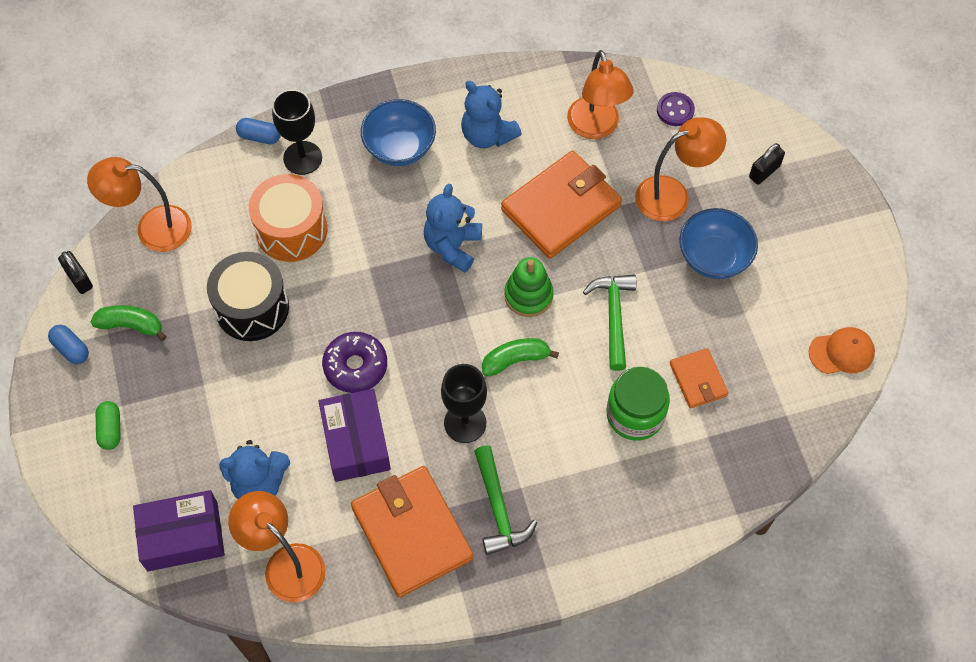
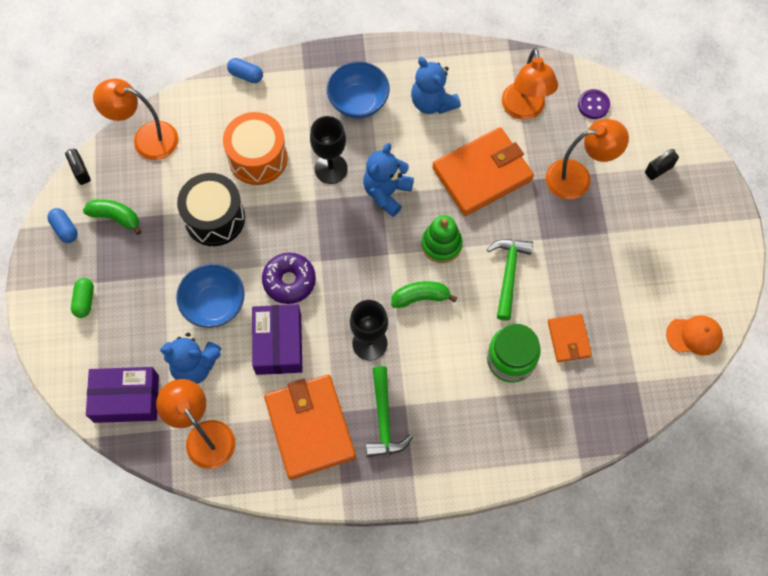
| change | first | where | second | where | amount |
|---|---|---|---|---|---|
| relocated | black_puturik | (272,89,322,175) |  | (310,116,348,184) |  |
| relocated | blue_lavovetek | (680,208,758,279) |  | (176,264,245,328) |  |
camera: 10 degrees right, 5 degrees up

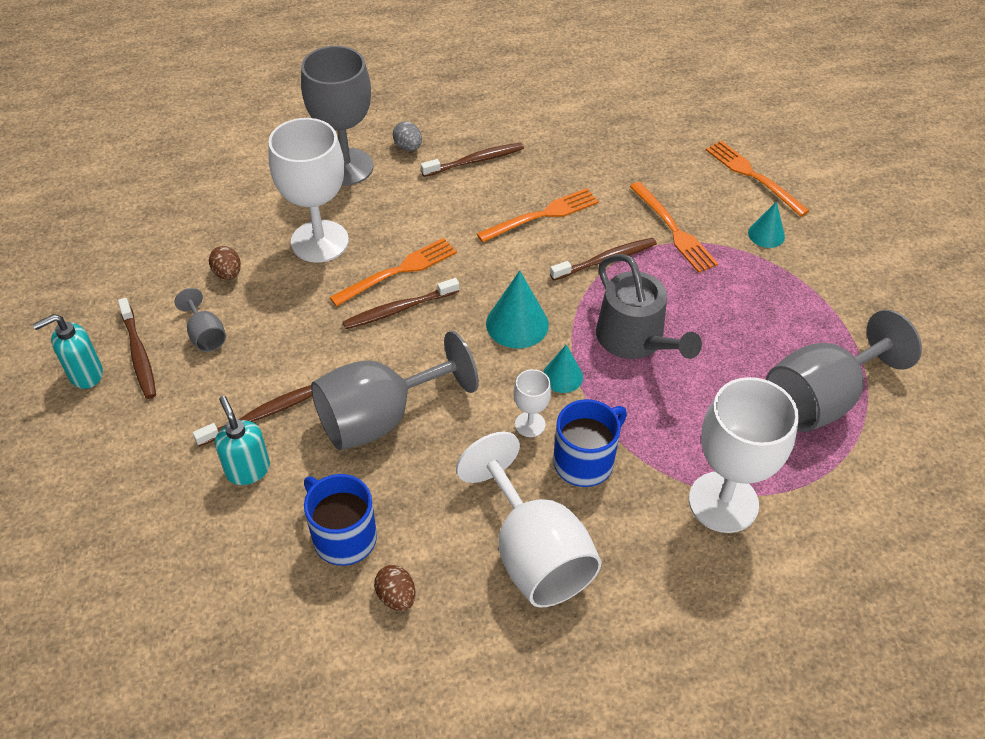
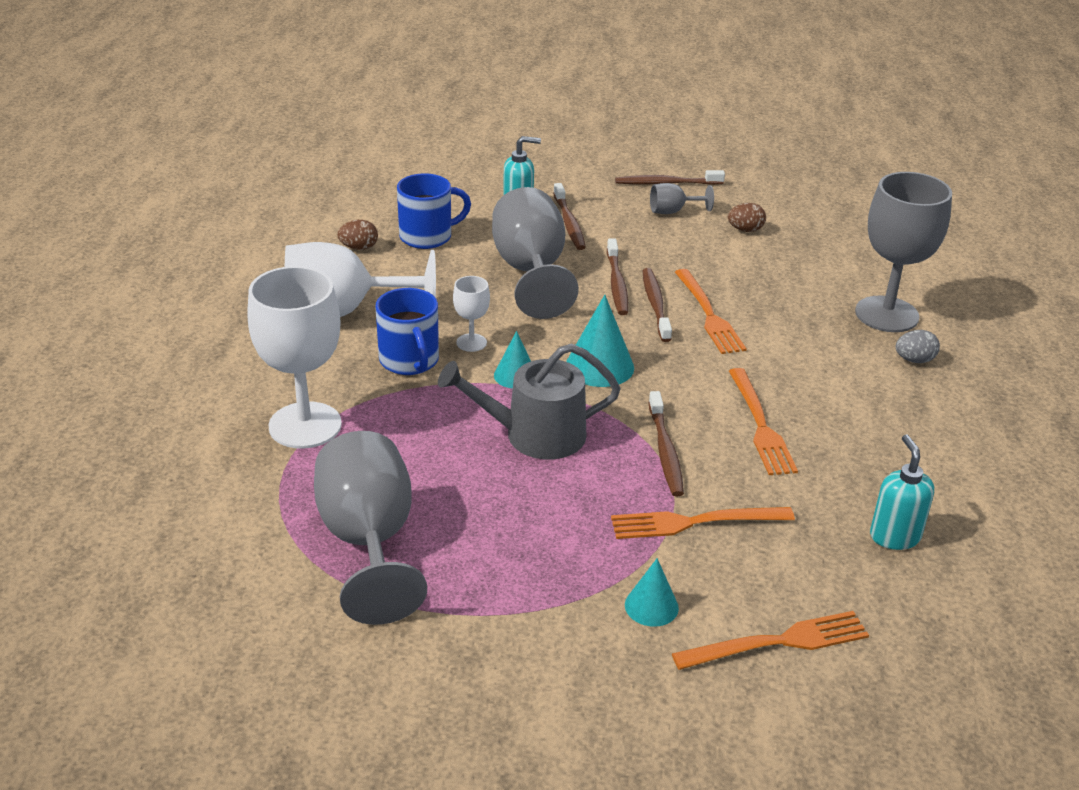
| change | first | where | second | where | amount |
|---|---|---|---|---|---|
| missing | white_puturik | (268,118,349,263) |  |  |  |
| relocated | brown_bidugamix | (421,143,524,177) |  | (607,239,628,315) |  |
| relocated | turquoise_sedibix | (33,314,103,389) |  | (870,434,934,550) |  |
camera: 110 degrees right, 15 degrees down

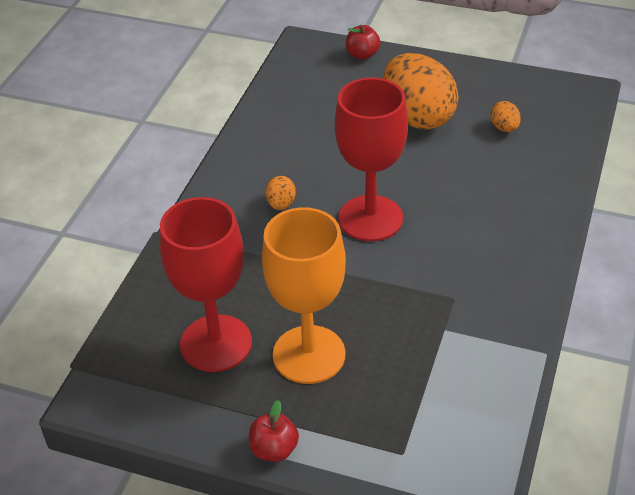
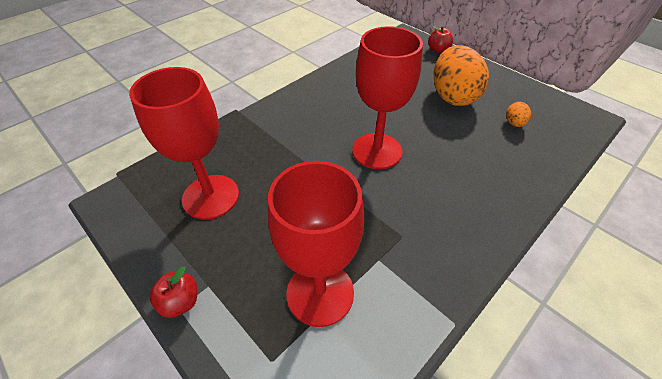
| change | first | where | second | where | amount |
|---|---|---|---|---|---|
| missing | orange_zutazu | (265,176,296,210) |  |  |  |
| missing | orange_puturik | (262,207,346,384) |  |  |  |
| appeared |  |  | red_puturik | (268,161,365,327) |  |
camera: 25 degrees right, 5 degrees up

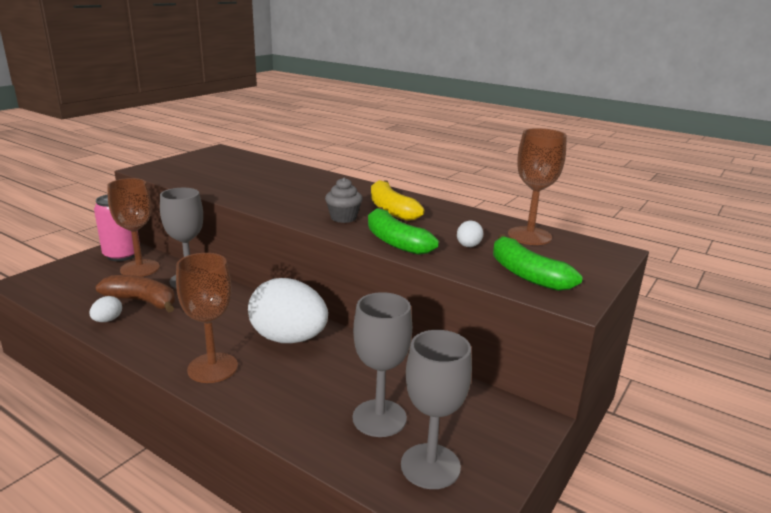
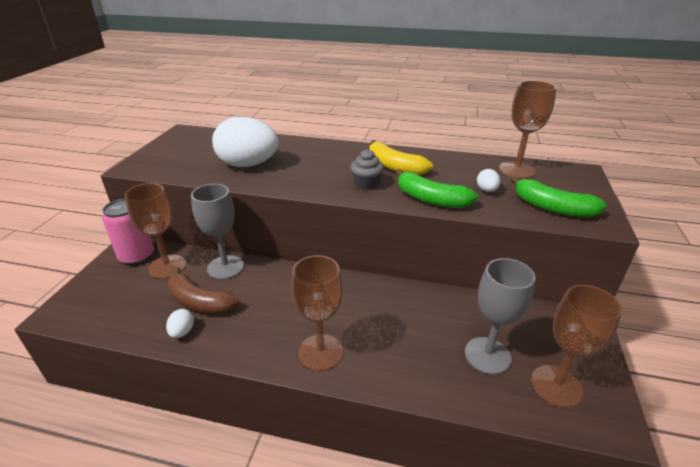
| change | first | where | second | where | amount |
|---|---|---|---|---|---|
| spun | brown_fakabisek | (96,275,175,312) |  | (167,267,239,314) | 150 degrees counterclockwise |
| relocated | white_zutazu | (248,278,328,343) |  | (212,116,279,167) |  |
| colour | grey_puturik | (401,330,472,489) | brown_puturik | (531,285,622,408) |  |
camera: 20 degrees left, 10 degrees up

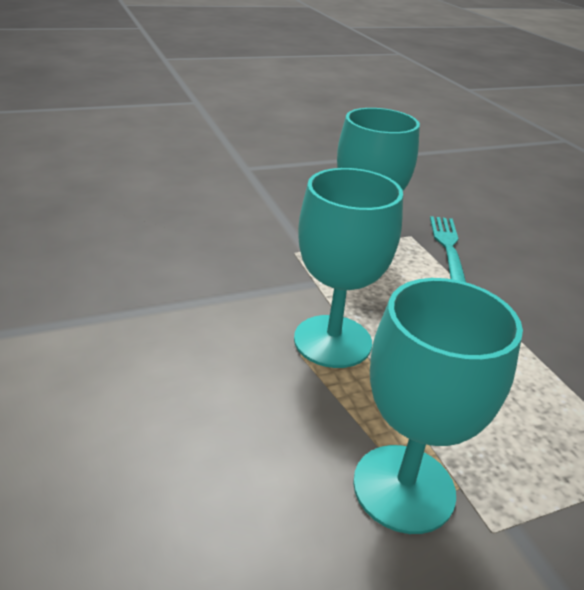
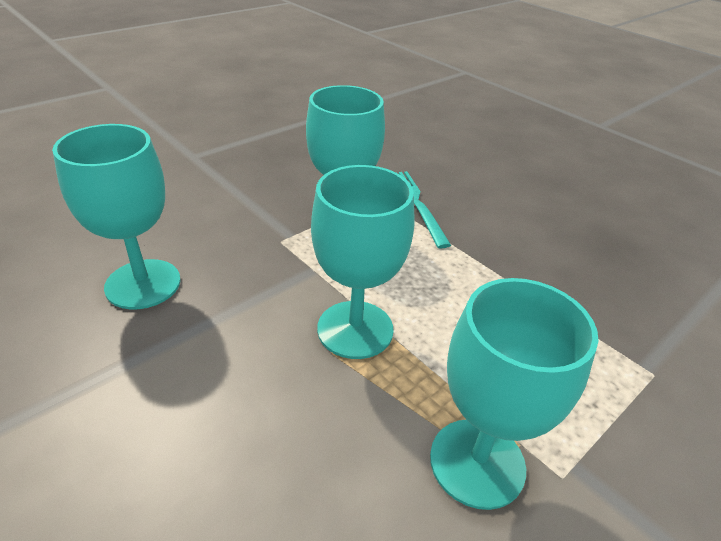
| change | first | where | second | where | amount |
|---|---|---|---|---|---|
| appeared |  |  | turquoise_puturik | (52,124,181,309) |  |
camera: 20 degrees left, 5 degrees up

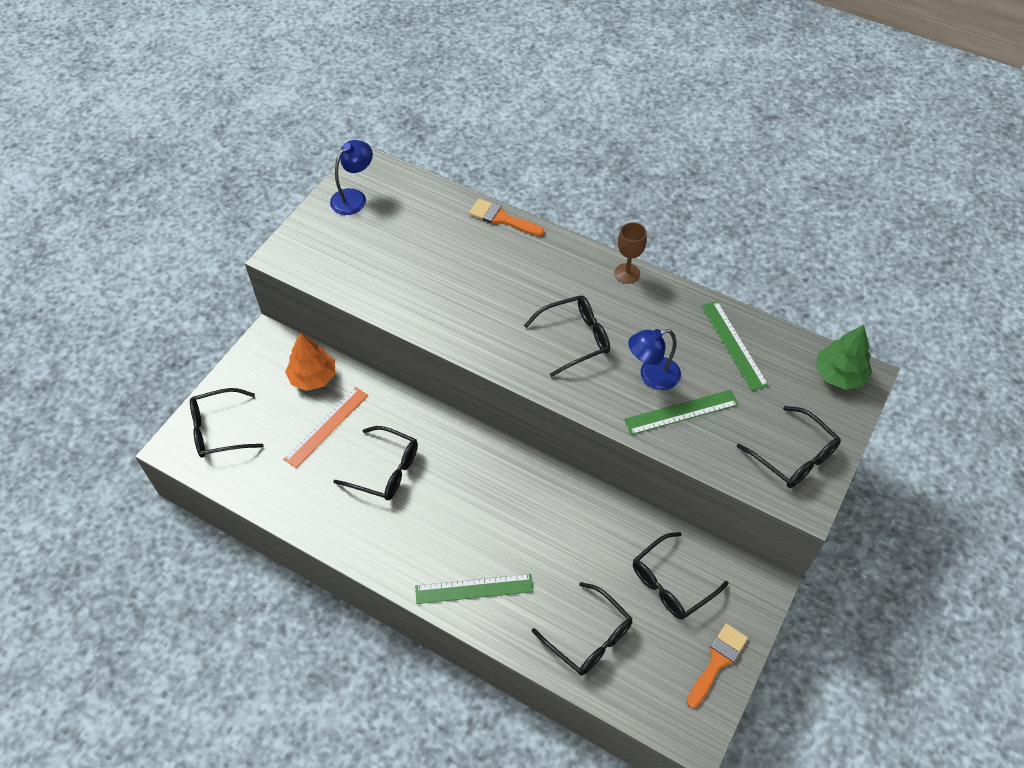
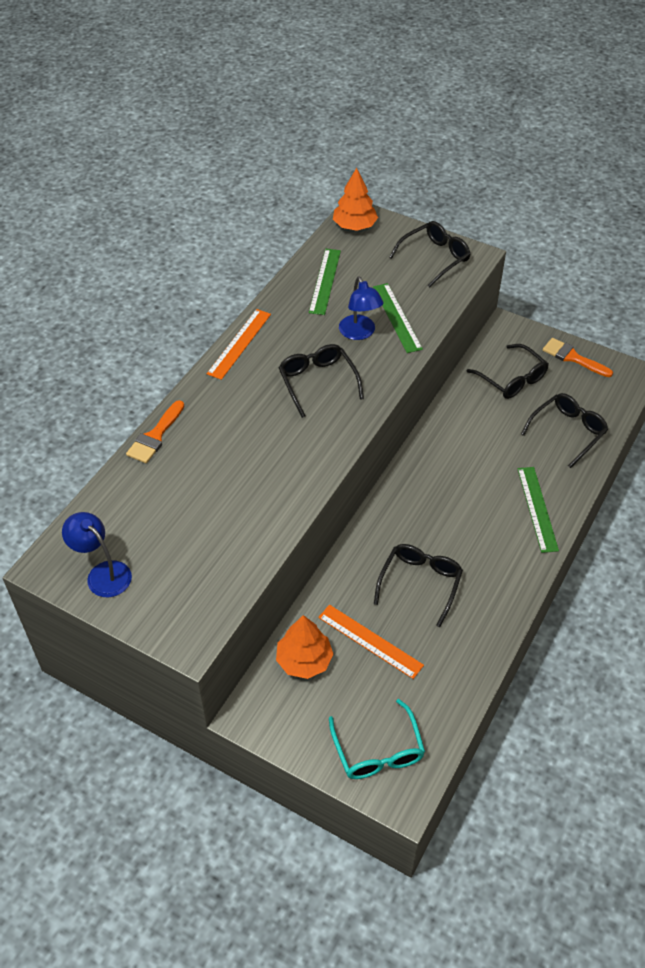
| change | first | where | second | where | amount |
|---|---|---|---|---|---|
| exchanged | brown_puturik | (615,222,647,284) | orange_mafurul | (207,309,271,380) |  |
| spun | green_mafurul | (701,301,769,391) |  | (309,249,341,315) | 60 degrees counterclockwise |
| colour | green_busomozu | (816,325,872,390) | orange_busomozu | (333,168,378,231) |  |
| colour | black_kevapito | (190,388,264,457) | turquoise_kevapito | (329,699,425,779) |  |
camera: 90 degrees left, 5 degrees down

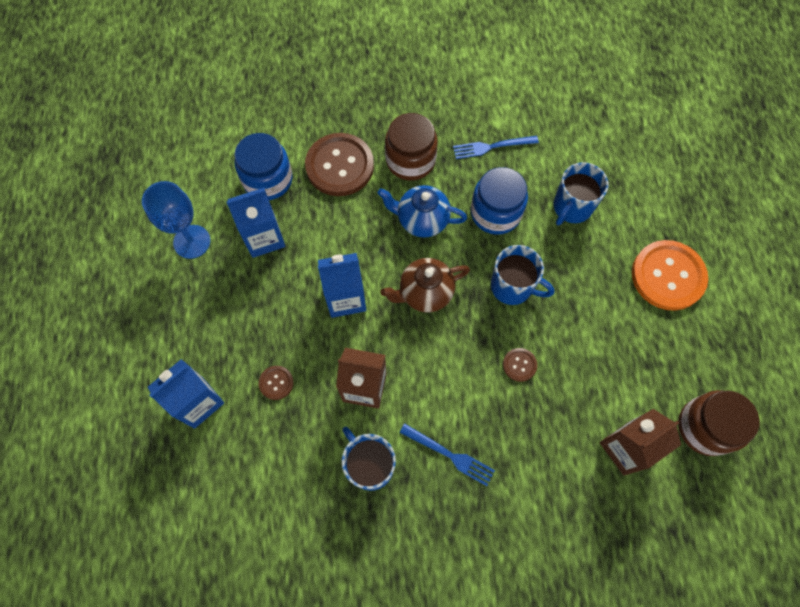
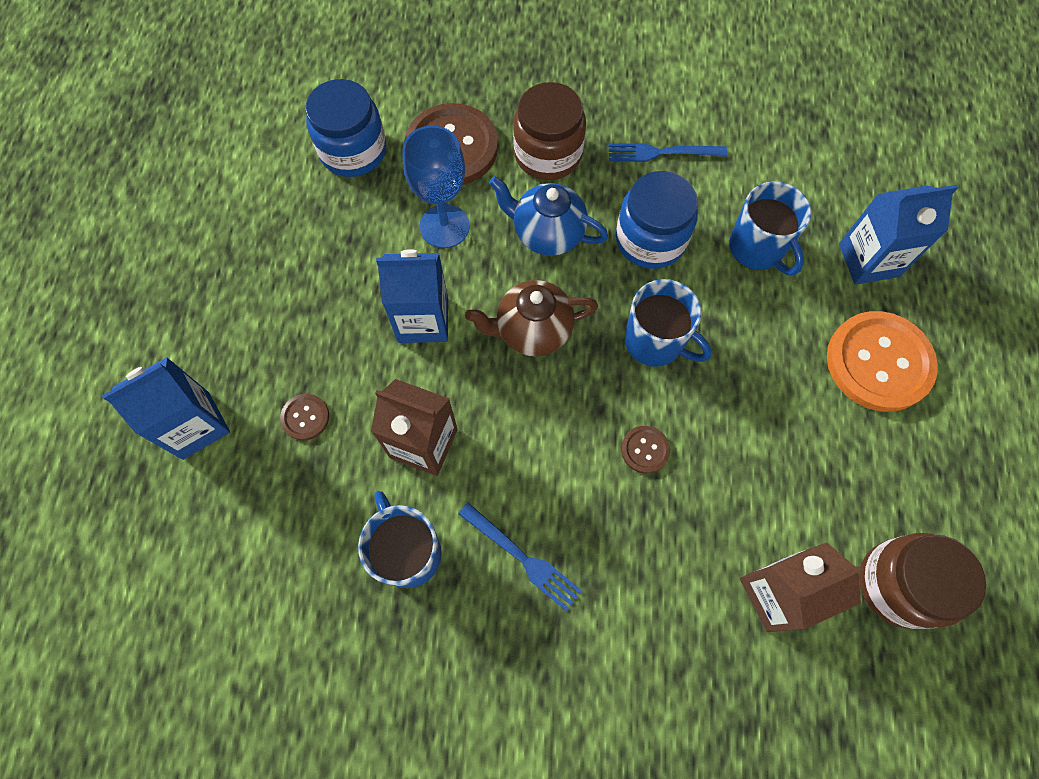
| change | first | where | second | where | amount |
|---|---|---|---|---|---|
| spun | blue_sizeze | (553,162,609,225) |  | (729,181,812,276) | 75 degrees counterclockwise |
| relocated | blue_puturik | (142,181,210,259) |  | (402,125,470,248) |  |
| relocated | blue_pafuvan | (226,188,286,258) |  | (839,185,959,285) |  |
camera: 10 degrees right, 0 degrees up

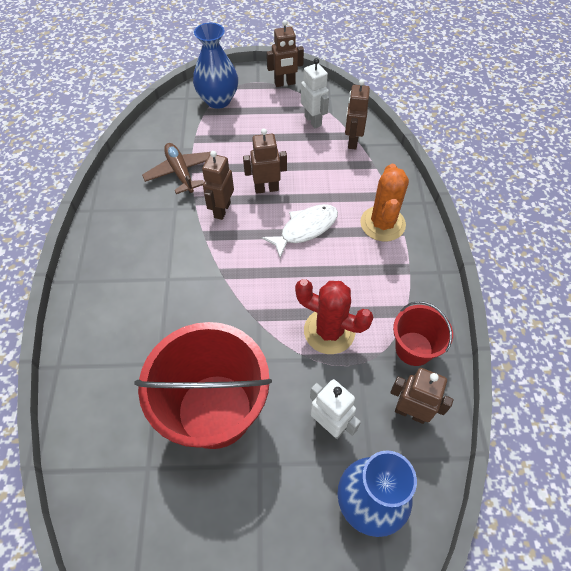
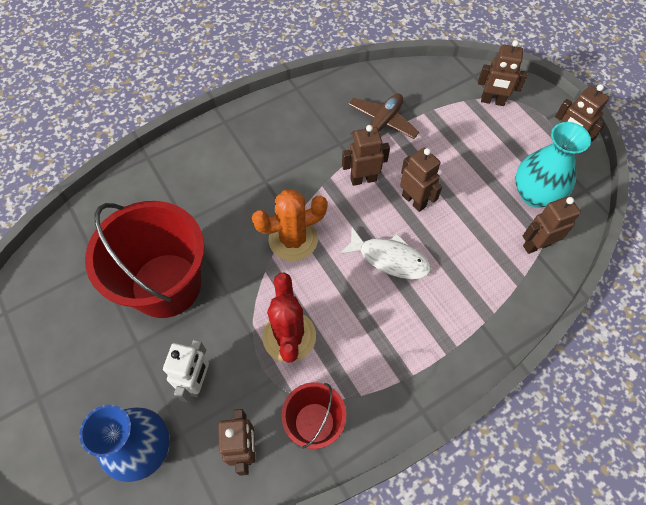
| change | first | where | second | where | amount |
|---|---|---|---|---|---|
| exchanged | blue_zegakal | (193,23,238,109) | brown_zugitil | (478,40,527,106) |  |
| exchanged | white_zugitil | (301,58,329,128) | turquoise_zegakal | (515,122,591,208) |  |
| relocated | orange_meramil | (360,164,409,241) |  | (252,190,328,261) |  |
camera: 60 degrees right, 5 degrees up

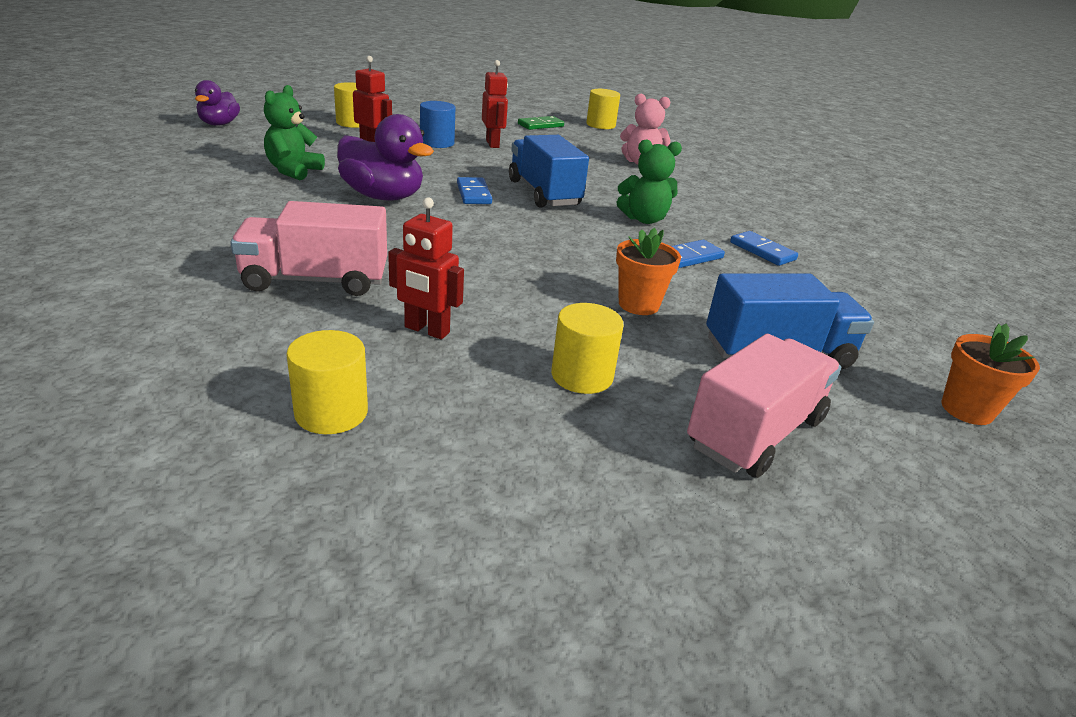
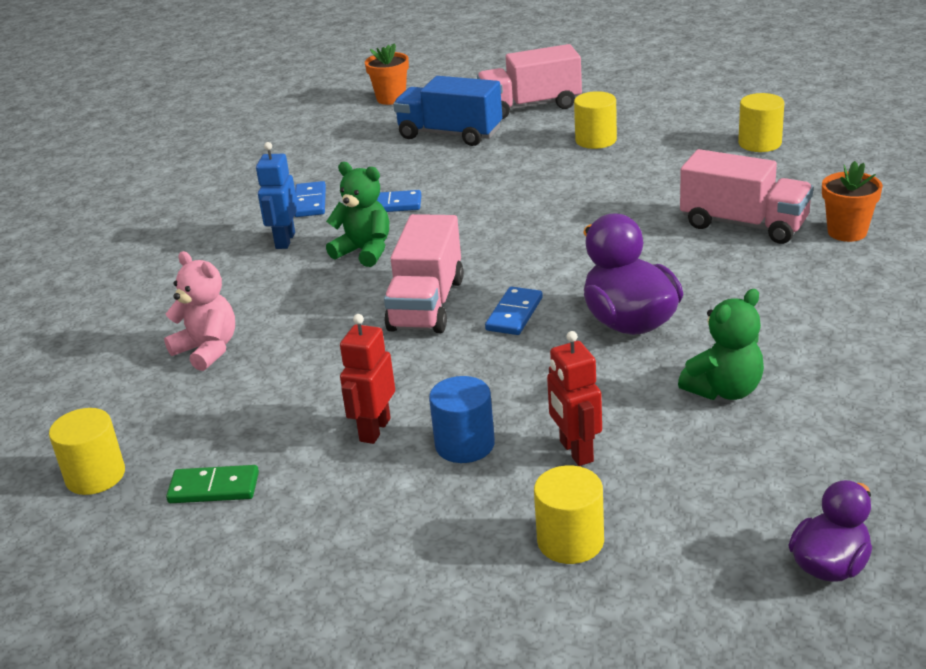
| change | first | where | second | where | amount |
|---|---|---|---|---|---|
| colour | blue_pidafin | (509,135,589,208) | pink_pidafin | (384,214,464,333) |  |
| missing | red_zugitil | (388,197,464,339) |  |  |  |
| relocated | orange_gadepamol | (616,228,681,315) |  | (822,161,883,242) |  |
| appeared |  |  | blue_zugitil | (256,142,298,249) |  |
camera: 140 degrees left, 0 degrees up

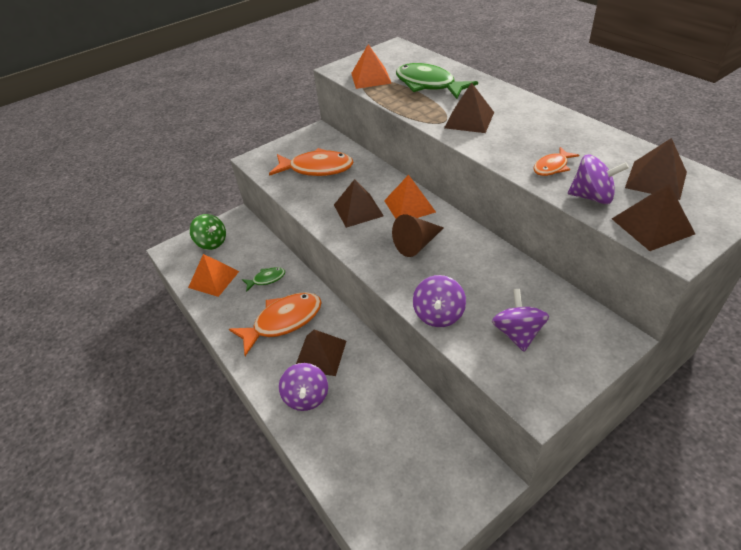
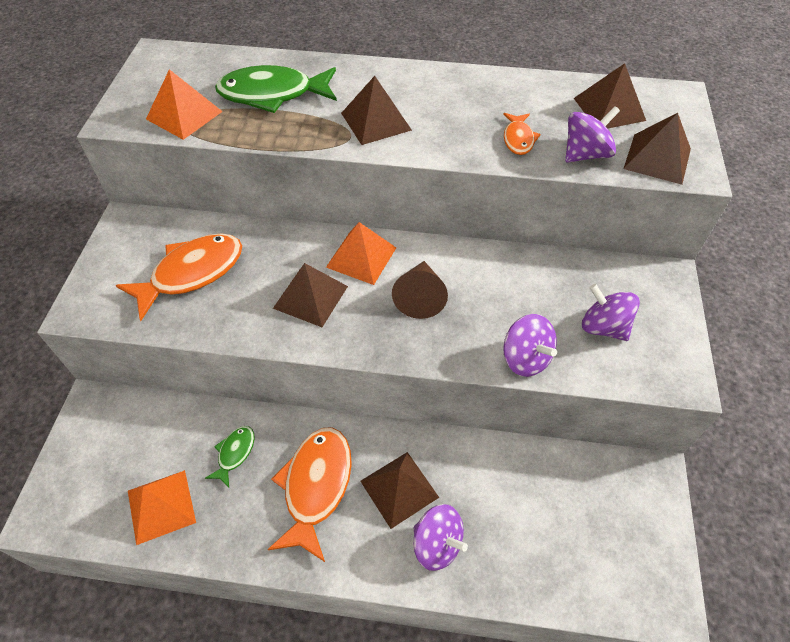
| change | first | where | second | where | amount |
|---|---|---|---|---|---|
| missing | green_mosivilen | (189,214,226,250) |  |  |  |
camera: 50 degrees left, 10 degrees up

